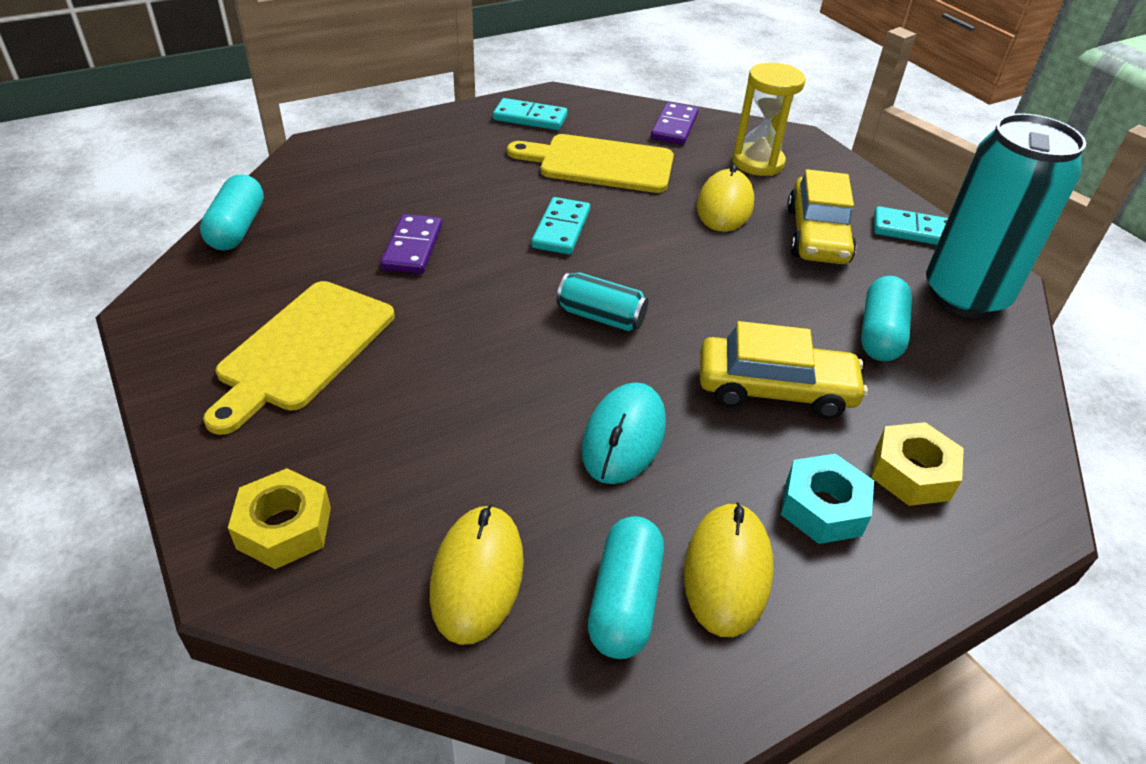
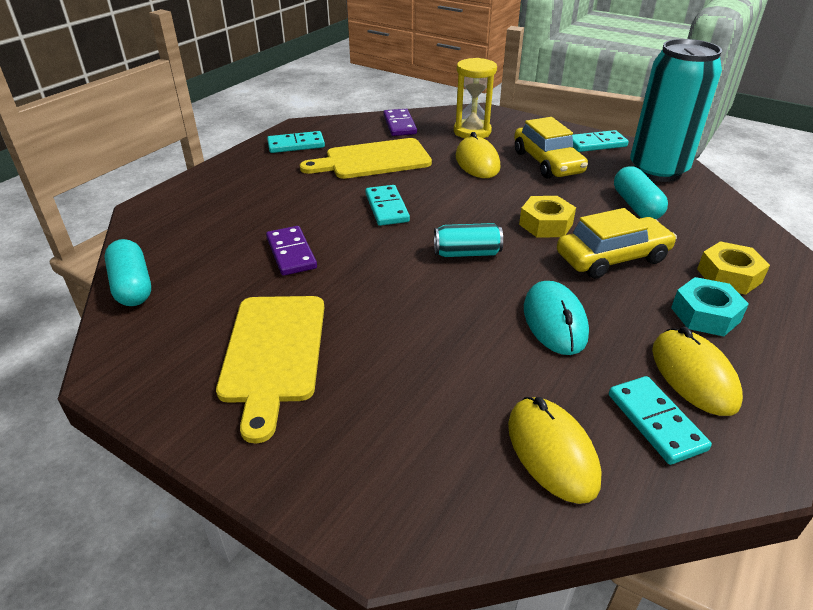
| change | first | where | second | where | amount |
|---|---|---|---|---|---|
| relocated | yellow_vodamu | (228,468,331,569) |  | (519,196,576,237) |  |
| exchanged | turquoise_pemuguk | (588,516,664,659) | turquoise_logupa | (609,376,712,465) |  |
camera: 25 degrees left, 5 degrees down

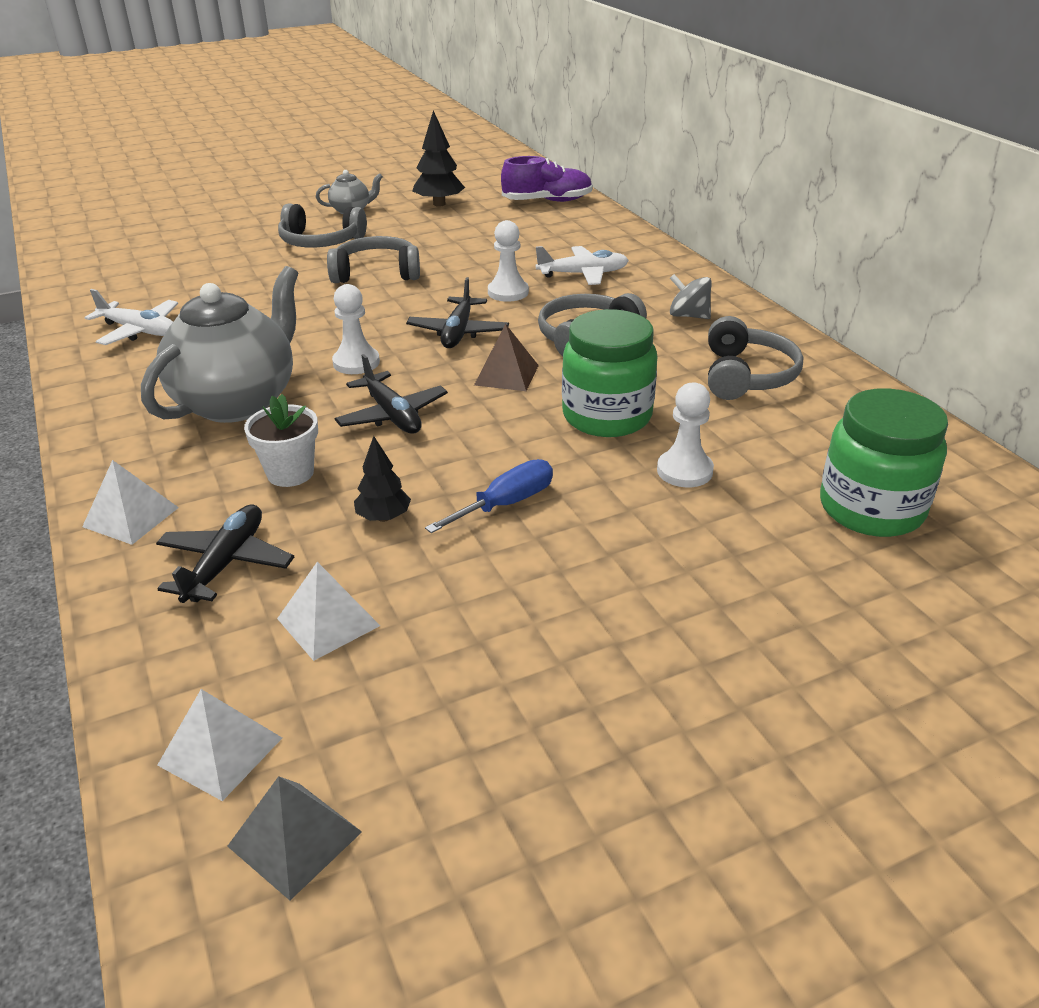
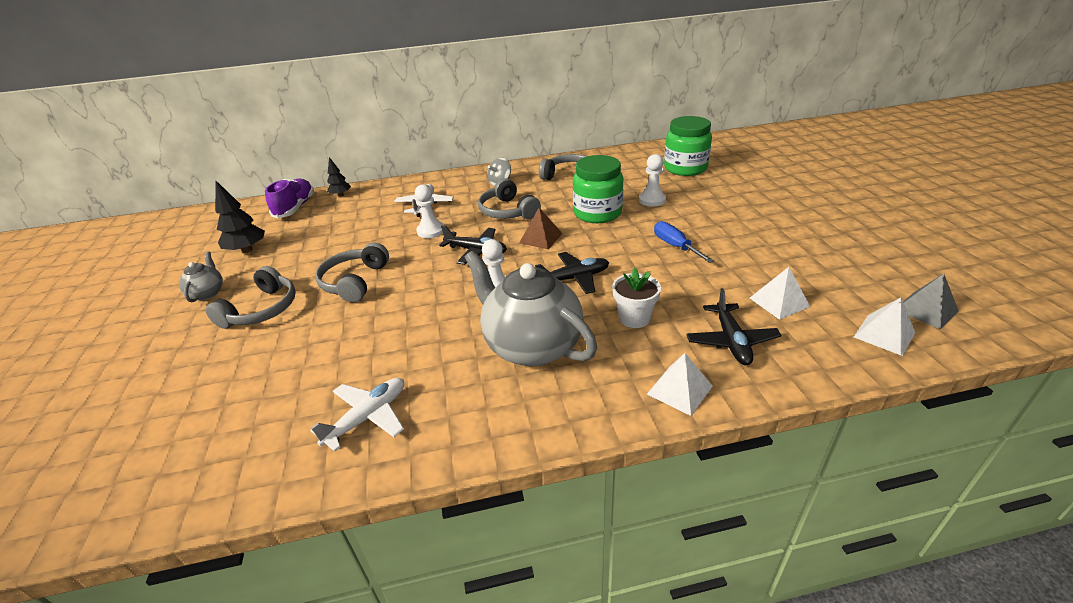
| change | first | where | second | where | amount |
|---|---|---|---|---|---|
| relocated | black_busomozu | (354,436,411,522) |  | (327,157,351,196) |  |
| spun | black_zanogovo | (156,504,294,603) |  | (686,288,782,365) | 120 degrees counterclockwise |
camera: 75 degrees left, 0 degrees up

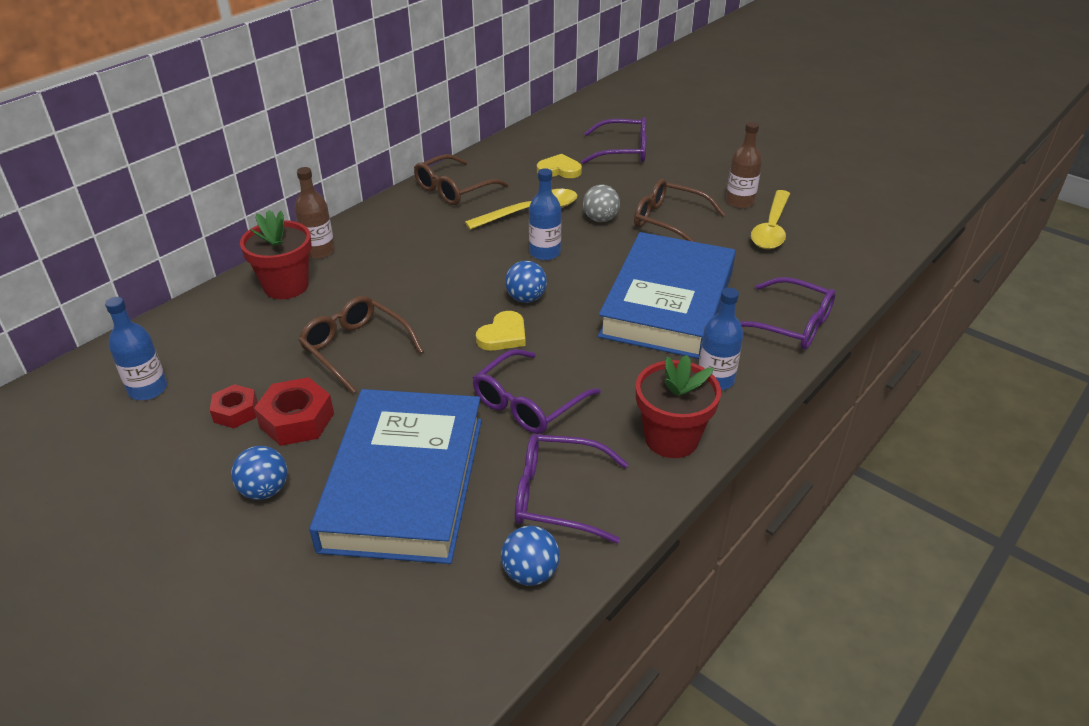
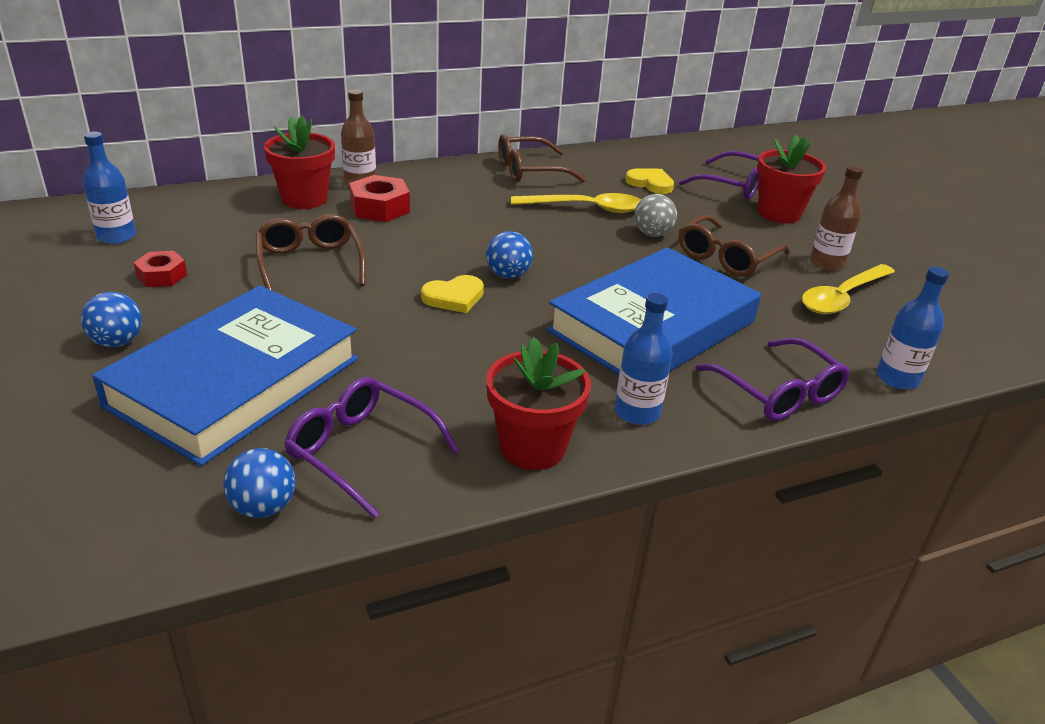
| change | first | where | second | where | amount |
|---|---|---|---|---|---|
| relocated | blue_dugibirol | (529,168,561,260) |  | (877,267,949,389) |  |
| spun | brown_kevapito | (634,179,725,242) |  | (679,215,790,277) | 105 degrees counterclockwise |
| missing | purple_kevapito | (473,349,601,434) |  |  |  |
| relocated | red_vodamu | (254,377,334,446) |  | (349,175,410,222) |  |
| appeared |  |  | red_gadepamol | (757,135,826,223) |  |
camera: 25 degrees right, 5 degrees down

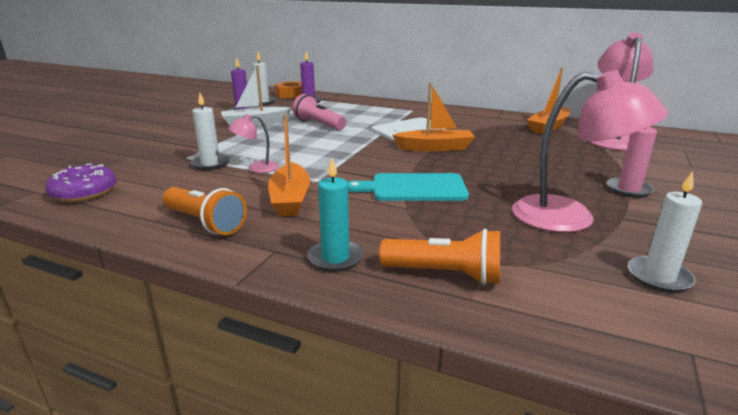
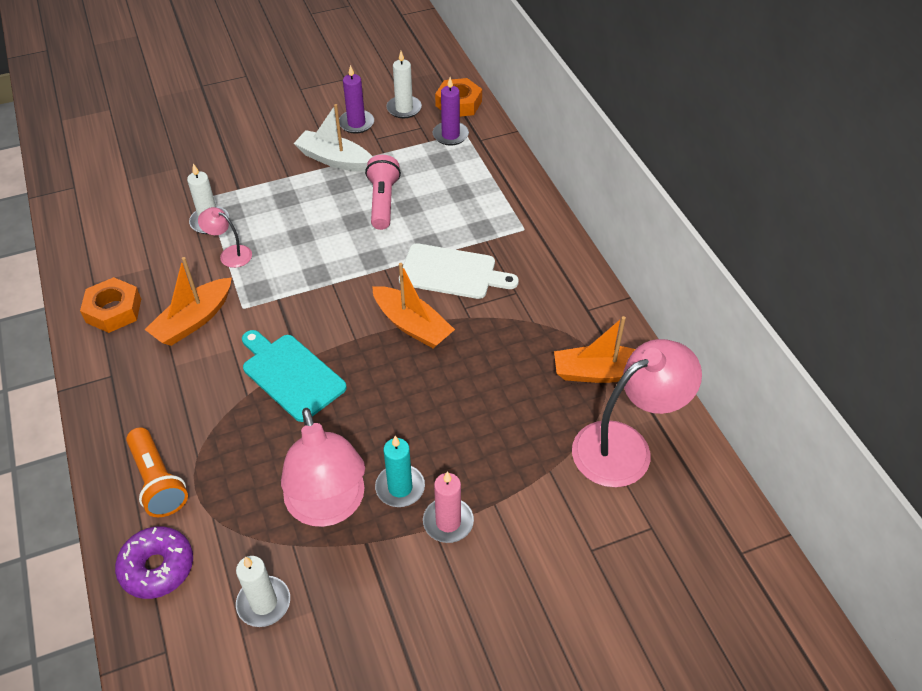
| change | first | where | second | where | amount |
|---|---|---|---|---|---|
| relocated | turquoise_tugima | (307,158,363,272) |  | (375,436,425,507) |  |
| relocated | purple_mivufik | (45,163,117,203) |  | (115,526,193,599) |  |
| exchanged | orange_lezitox | (163,187,247,235) | orange_vodamu | (80,277,141,333) |  |
camera: 45 degrees right, 25 degrees up

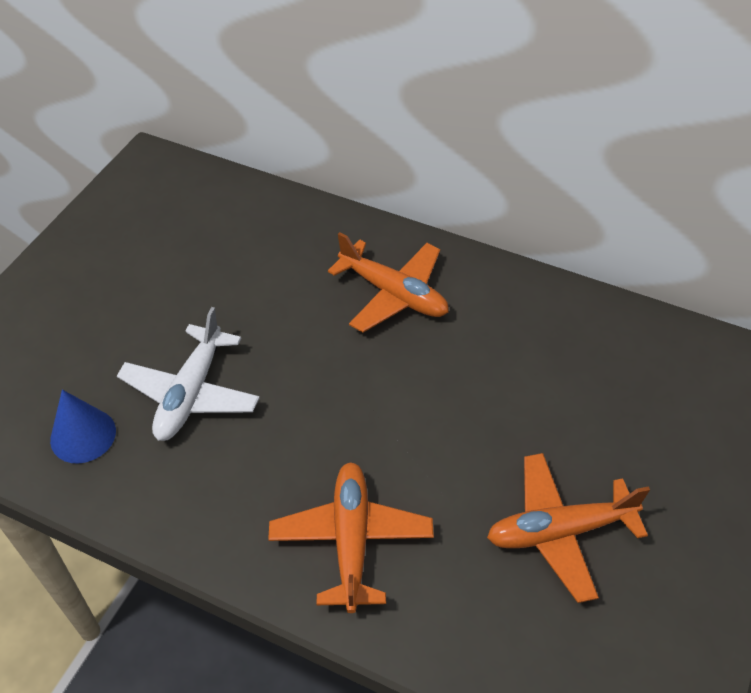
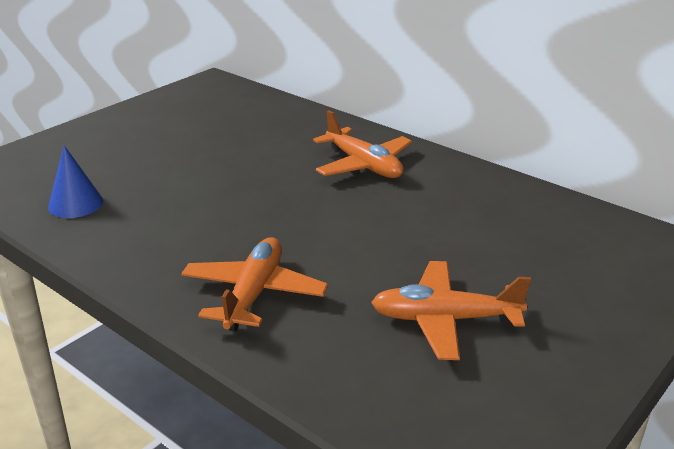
| change | first | where | second | where | amount |
|---|---|---|---|---|---|
| missing | white_zanogovo | (117,307,260,441) |  |  |  |
camera: 15 degrees right, 20 degrees down

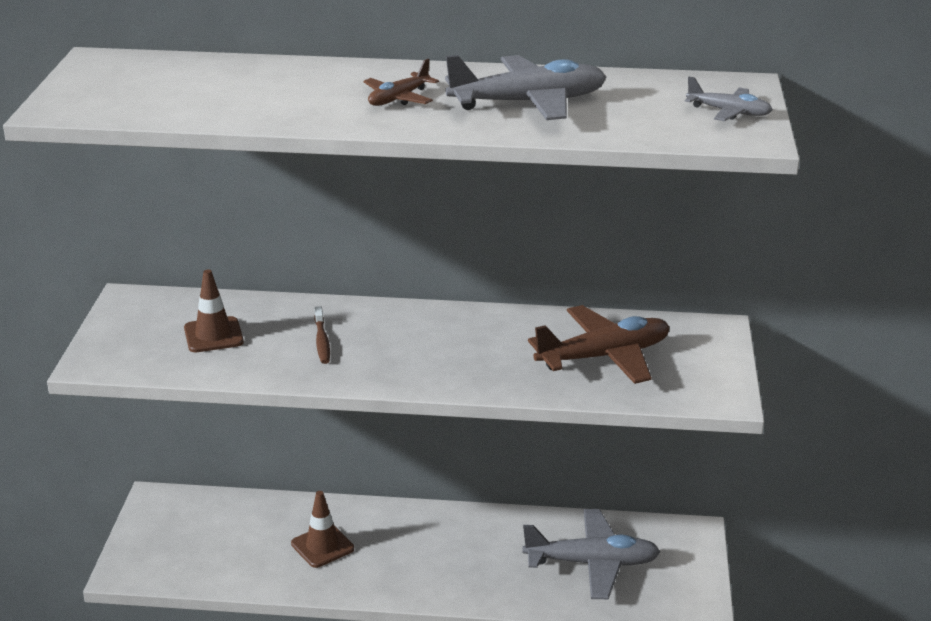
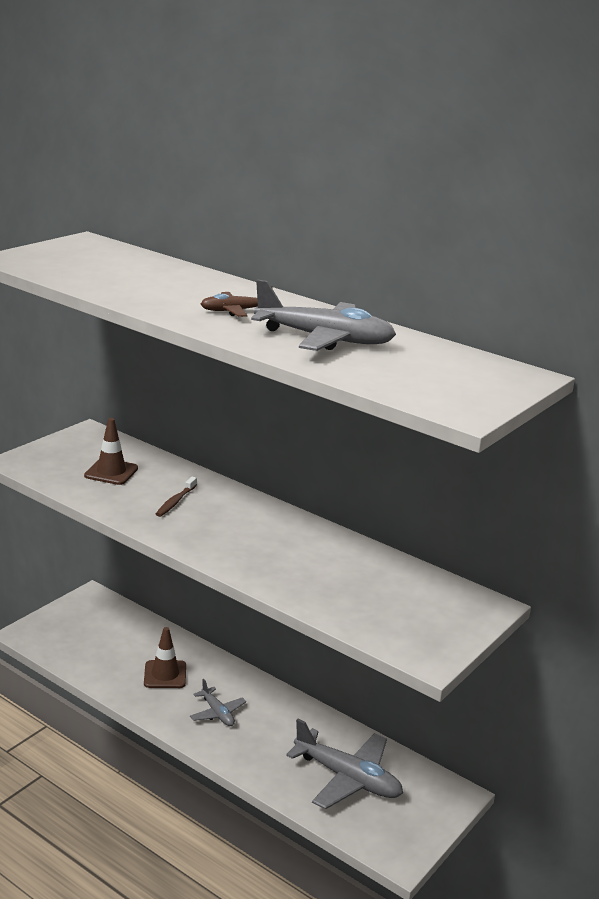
| change | first | where | second | where | amount |
|---|---|---|---|---|---|
| relocated | grey_zanogovo | (685,76,773,121) |  | (190,679,246,726) |  |
| missing | brown_zanogovo | (528,305,670,384) |  |  |  |
camera: 30 degrees right, 5 degrees down

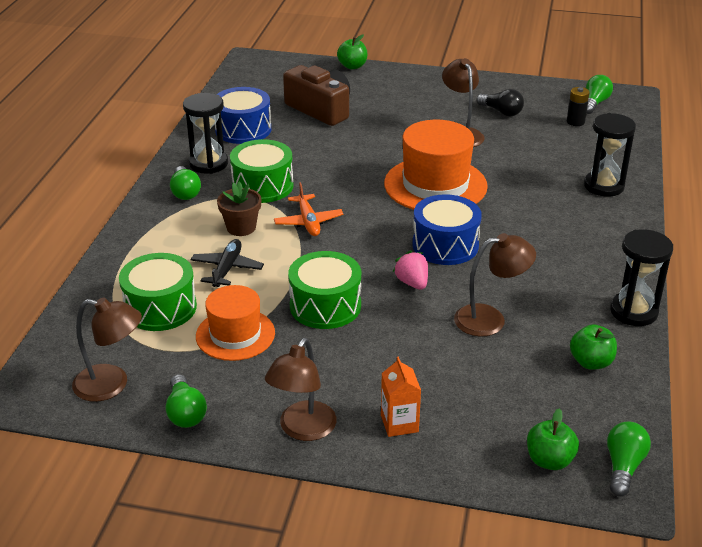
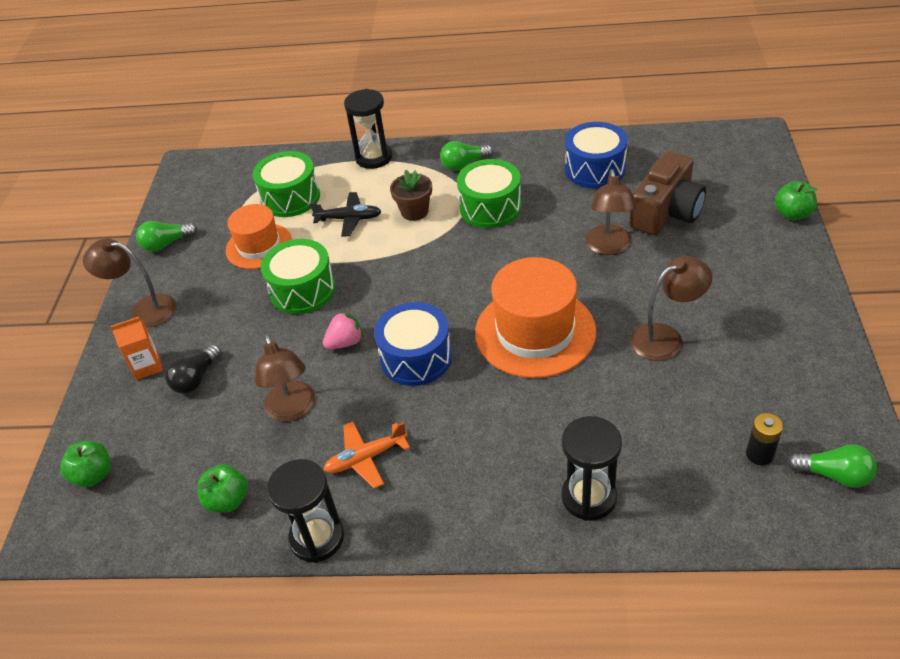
| change | first | where | second | where | amount |
|---|---|---|---|---|---|
| relocated | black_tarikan | (476,89,524,117) |  | (165,344,222,394) |  |
| relocated | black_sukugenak | (183,93,228,174) |  | (344,89,392,169) |  |
| relocated | orange_zanogovo | (274,182,343,236) |  | (323,421,410,488) |  |
| relocated | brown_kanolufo | (72,297,142,402) |  | (585,169,637,255) |  |
| missing | green_tarikan | (607,421,651,497) |  |  |  |
camera: 85 degrees right, 10 degrees up

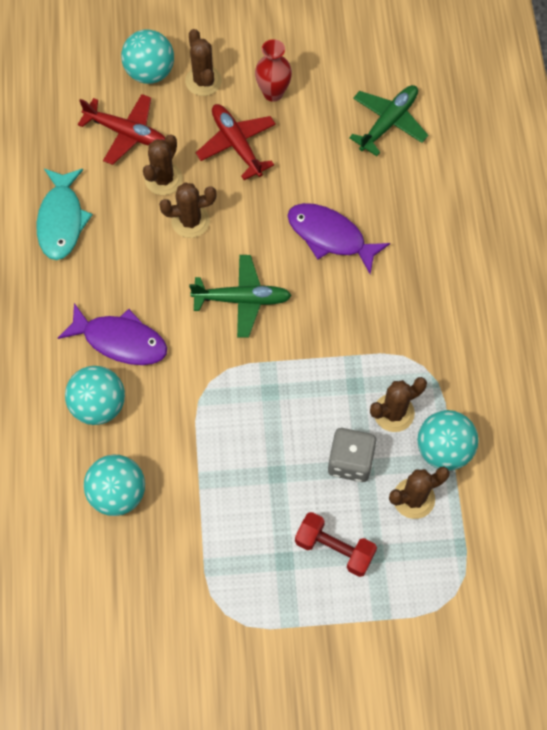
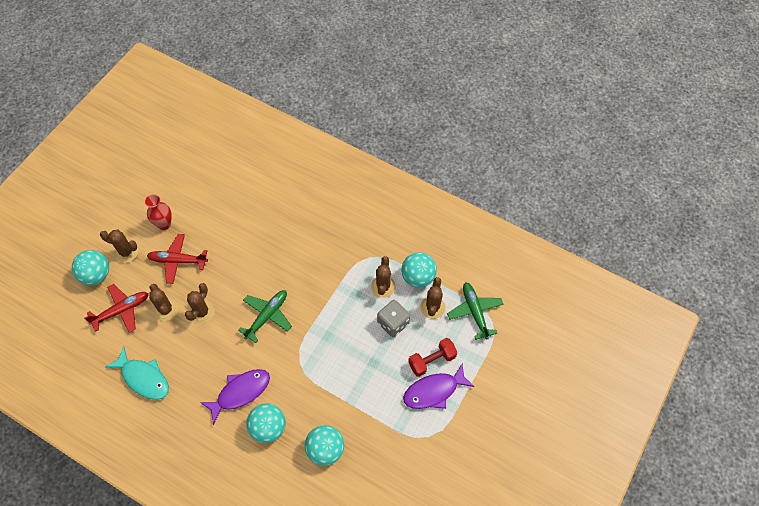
| change | first | where | second | where | amount |
|---|---|---|---|---|---|
| relocated | green_zanogovo | (349,85,428,156) |  | (447,282,503,340) |  |
| relocated | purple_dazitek | (288,203,390,274) |  | (403,363,475,409) |  |
camera: 55 degrees left, 5 degrees down

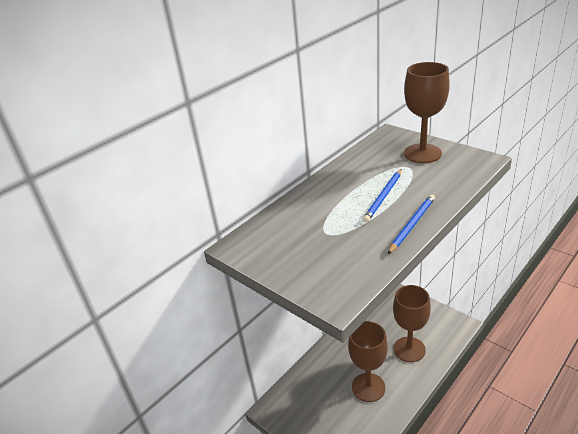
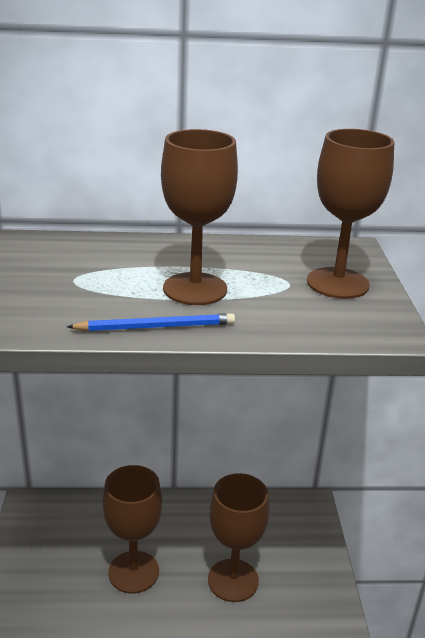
| change | first | where | second | where | amount |
|---|---|---|---|---|---|
| exchanged | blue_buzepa | (363,169,402,222) | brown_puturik | (161,129,238,305) |  |
camera: 40 degrees right, 5 degrees down

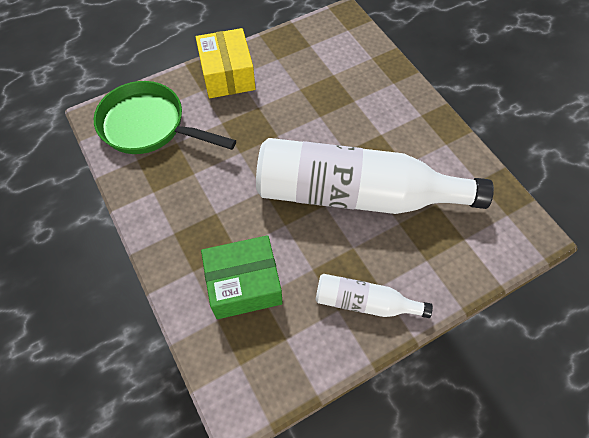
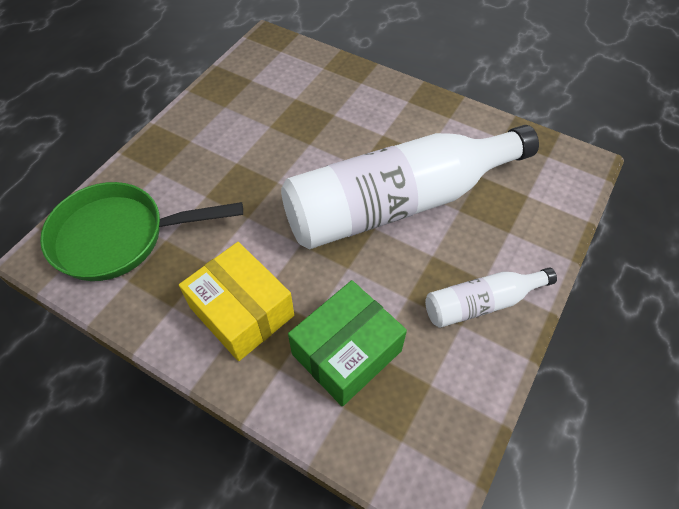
| change | first | where | second | where | amount |
|---|---|---|---|---|---|
| relocated | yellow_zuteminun | (196,28,256,98) |  | (179,242,294,361) |  |
camera: 30 degrees left, 5 degrees down

